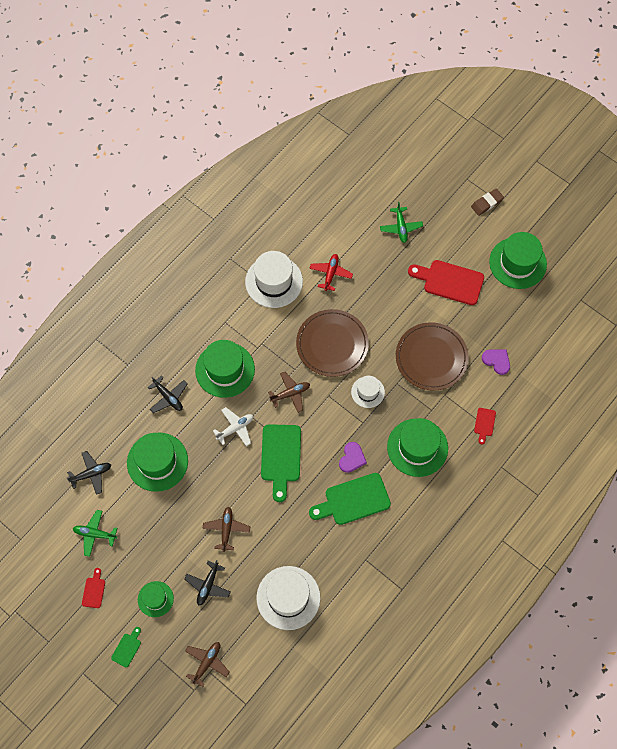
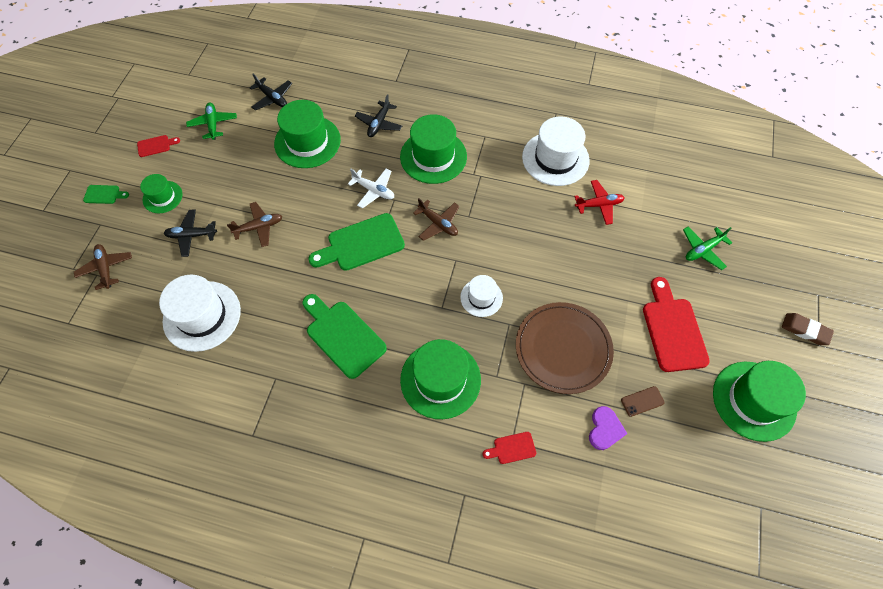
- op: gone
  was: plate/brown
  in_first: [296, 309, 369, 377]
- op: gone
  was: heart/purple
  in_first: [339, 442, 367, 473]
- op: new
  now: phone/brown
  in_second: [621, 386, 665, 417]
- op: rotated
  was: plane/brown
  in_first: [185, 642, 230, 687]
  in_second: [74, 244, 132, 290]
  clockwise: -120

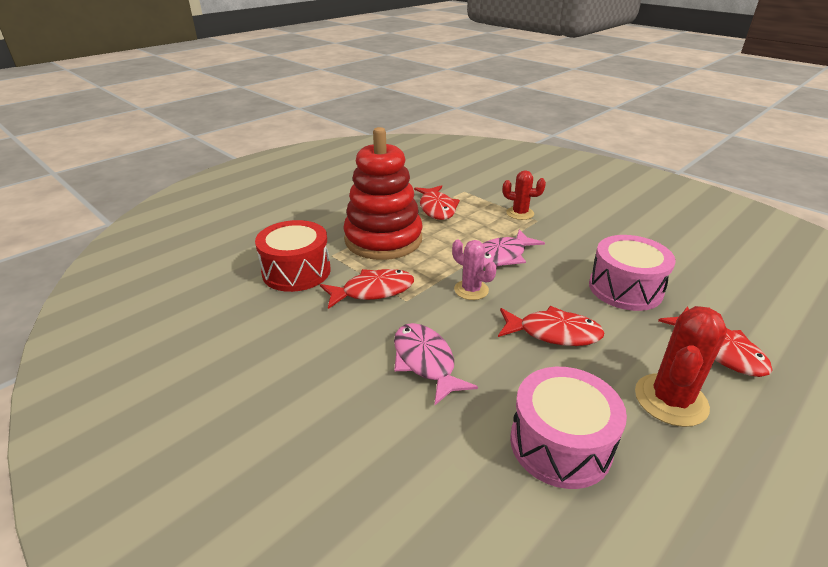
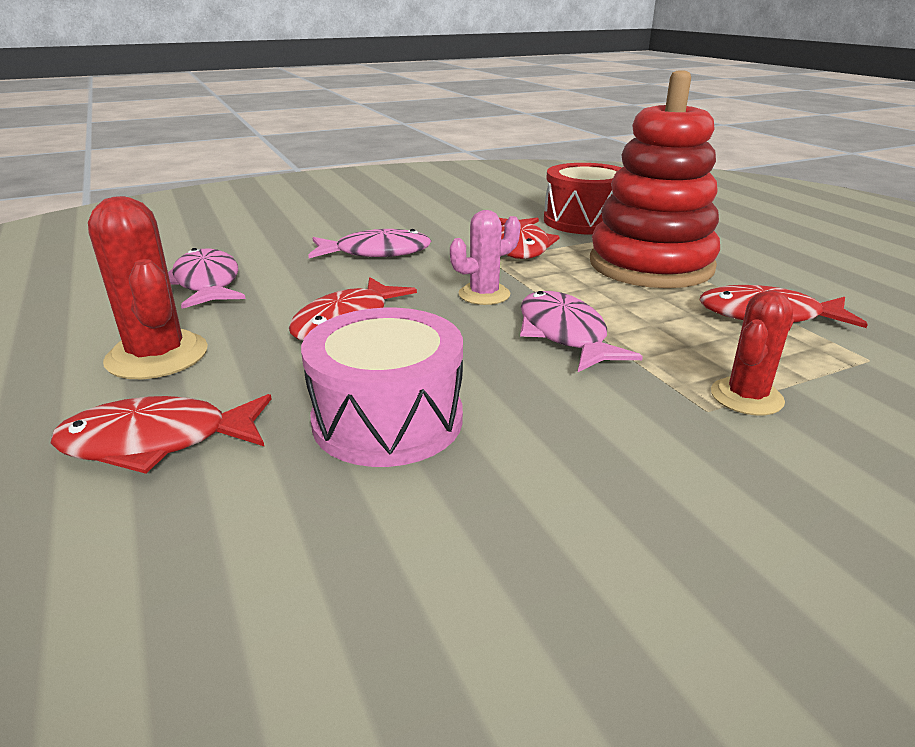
- op: swapped
  was: drum/pink
  now: fish/pink
  in_first: [510, 367, 627, 489]
  in_second: [168, 248, 246, 309]

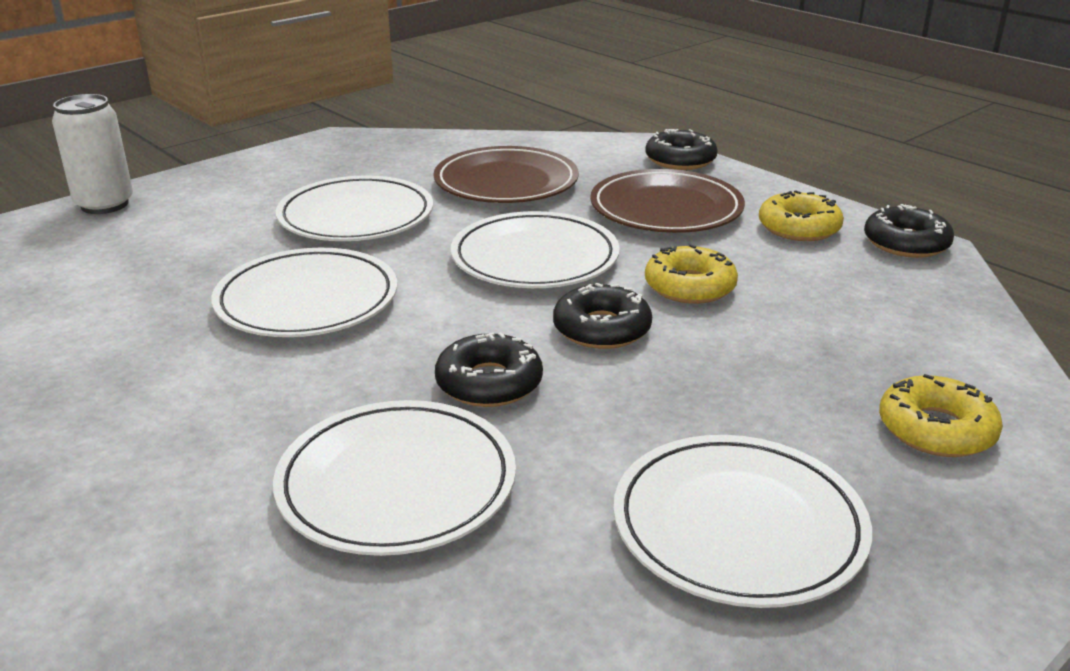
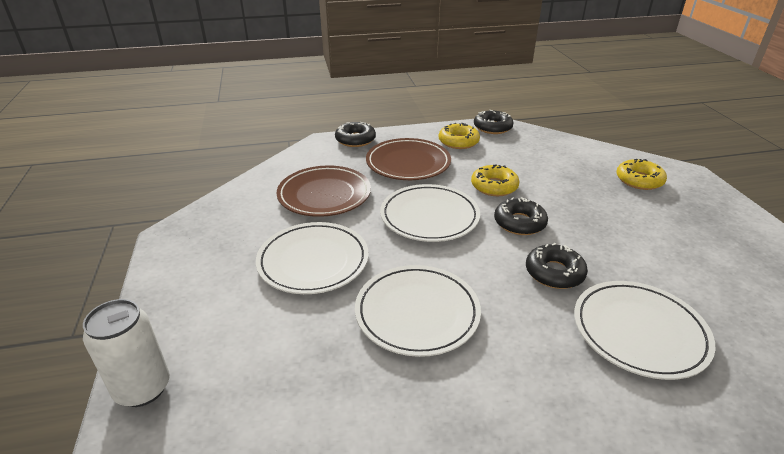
- op: gone
  was: plate/white
  in_first: [613, 435, 872, 608]

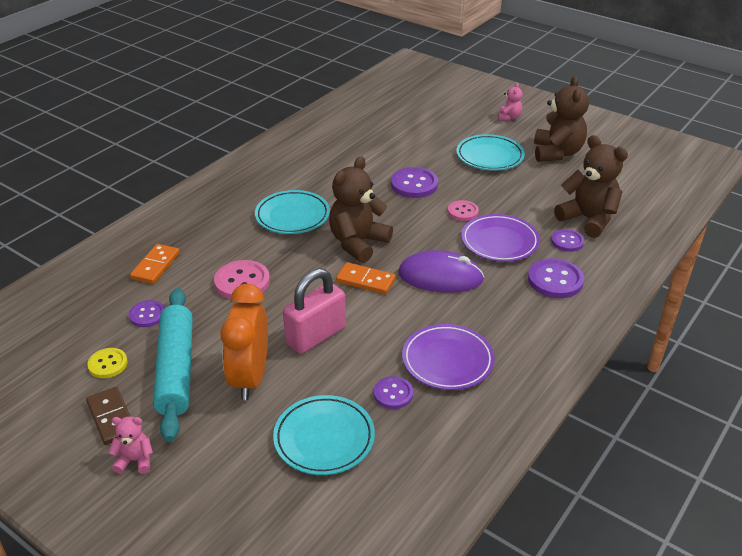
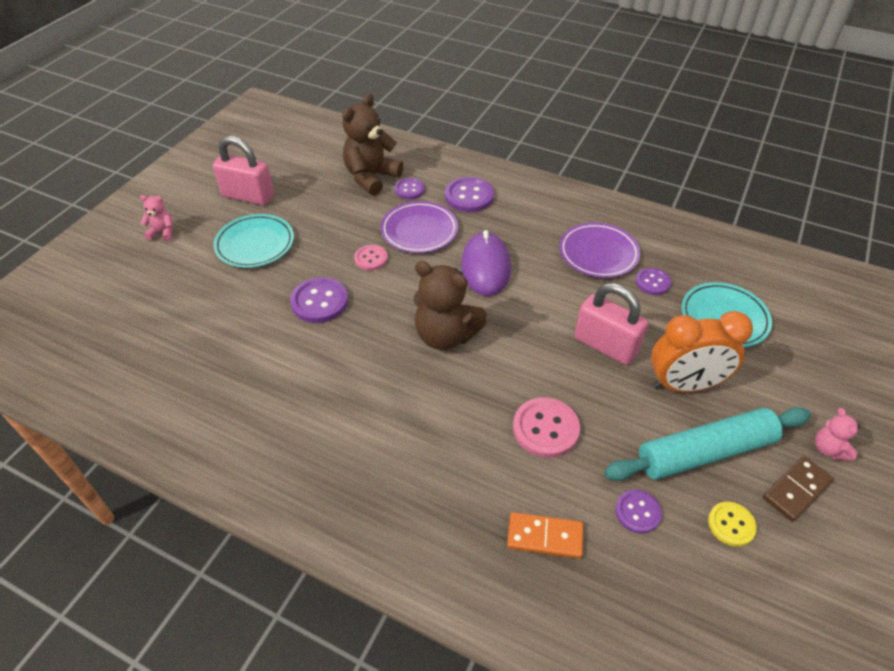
- op: gone
  was: plate/turquoise
  in_first: [255, 190, 330, 234]
- op: gone
  was: domino/orange
  in_first: [336, 262, 396, 294]
- op: swapped
  was: teddy bear/brown
  now: padlock/pink
  in_first: [534, 76, 589, 162]
  in_second: [213, 136, 274, 205]

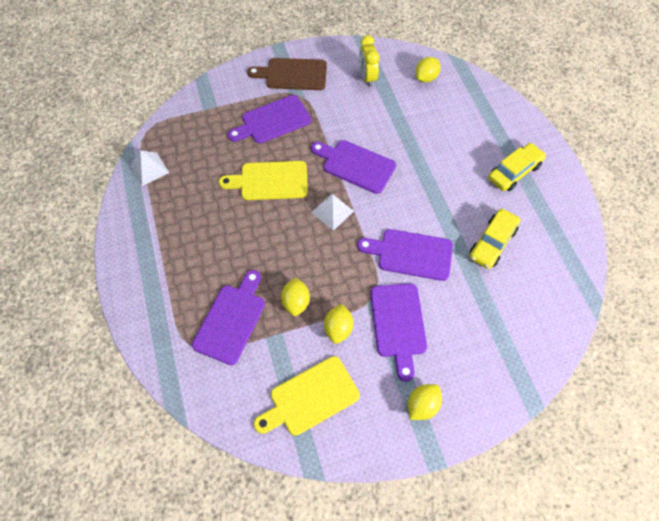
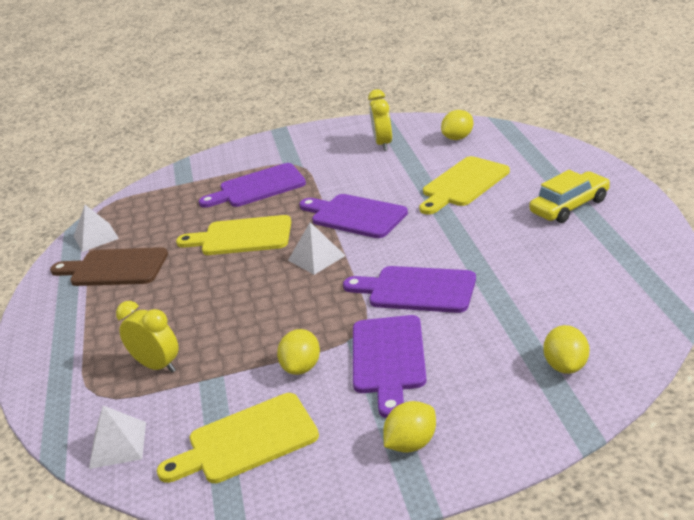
- op: gone
  was: car/yellow
  in_first: [469, 209, 521, 269]
- op: new
  now: pyramid/white
  in_second: [89, 406, 146, 469]
- op: new
  now: cutting board/yellow
  in_second: [419, 156, 510, 214]
- op: shifted
  was: cutting board/brown
  in_first: [247, 58, 327, 90]
  in_second: [50, 247, 168, 286]
- op: shifted
  was: lemon/yellow
  in_first: [281, 277, 310, 316]
  in_second: [544, 325, 589, 374]
- op: swapped
  was: cutting board/purple
  now: clock/yellow
  in_first: [192, 270, 265, 365]
  in_second: [116, 301, 179, 373]

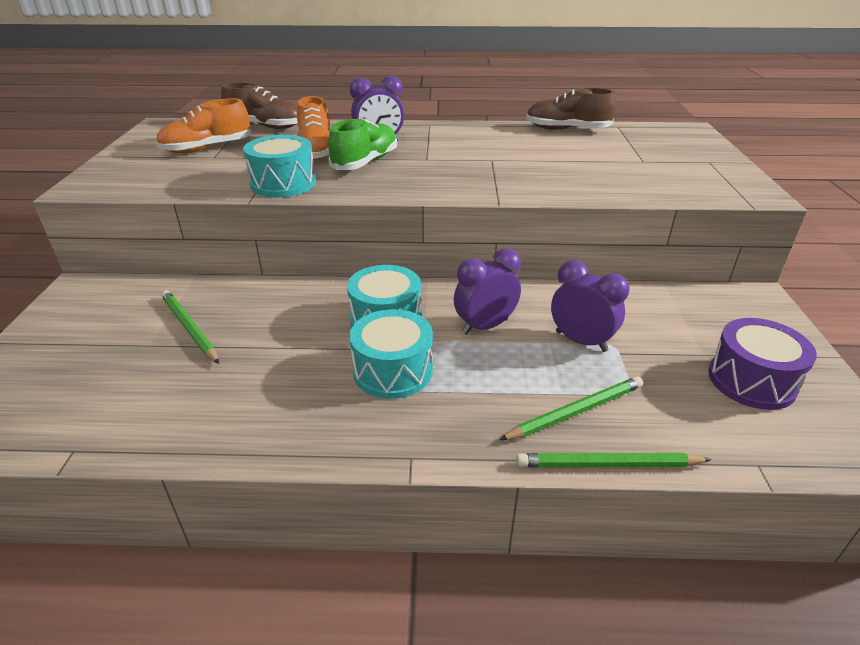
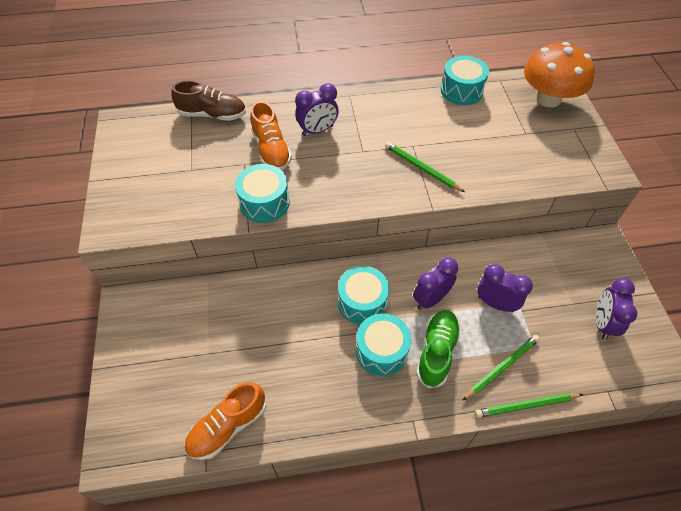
- op: new
  now: mushroom/orange
  in_second: [524, 42, 595, 108]
- op: shifted
  was: shoe/orange
  in_first: [156, 98, 251, 153]
  in_second: [184, 382, 266, 460]
- op: shifted
  was: pencil/green
  in_first: [161, 290, 219, 364]
  in_second: [385, 142, 465, 192]
- op: shifted
  was: shoe/green
  in_first: [328, 118, 397, 170]
  in_second: [416, 310, 461, 389]
- op: swapped
  was: shoe/brown
  now: drum/turquoise
  in_first: [526, 88, 616, 130]
  in_second: [441, 56, 489, 105]
- op: swapped
  was: drum/purple
  now: clock/purple
  in_first: [708, 318, 817, 410]
  in_second: [596, 278, 637, 340]

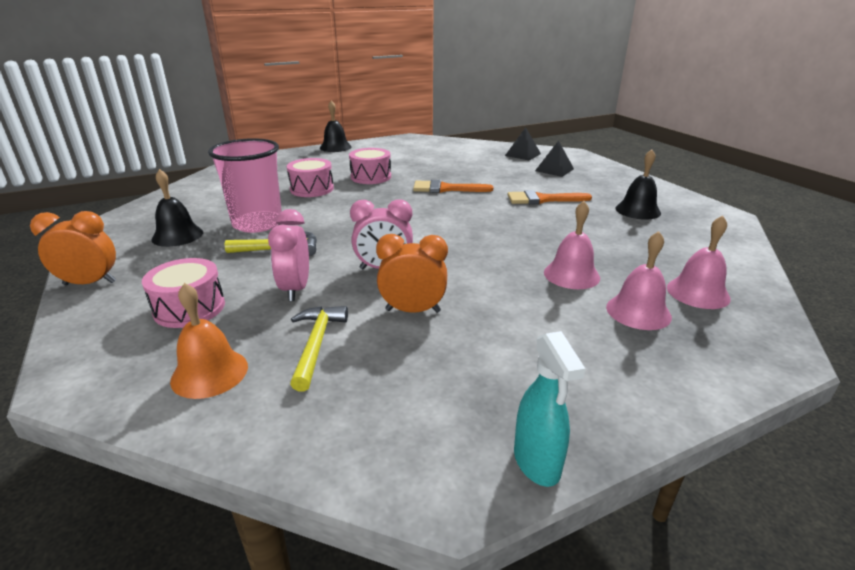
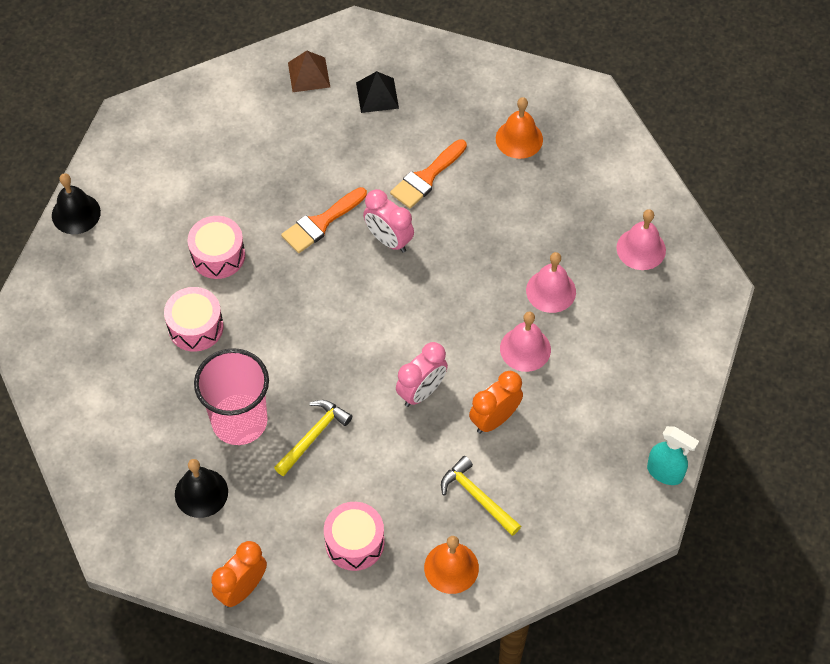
- op: shifted
  was: clock/pink
  in_first: [268, 209, 309, 301]
  in_second: [363, 189, 414, 253]
- op: shifted
  was: bell/pink
  in_first: [606, 231, 672, 330]
  in_second: [500, 312, 551, 372]
- op: repainted
  was: pyramid/black
  now: pyramid/brown
  in_first: [505, 127, 541, 161]
  in_second: [288, 51, 330, 92]
- op: repainted
  was: bell/black
  now: bell/orange
  in_first: [616, 149, 661, 220]
  in_second: [496, 97, 543, 159]

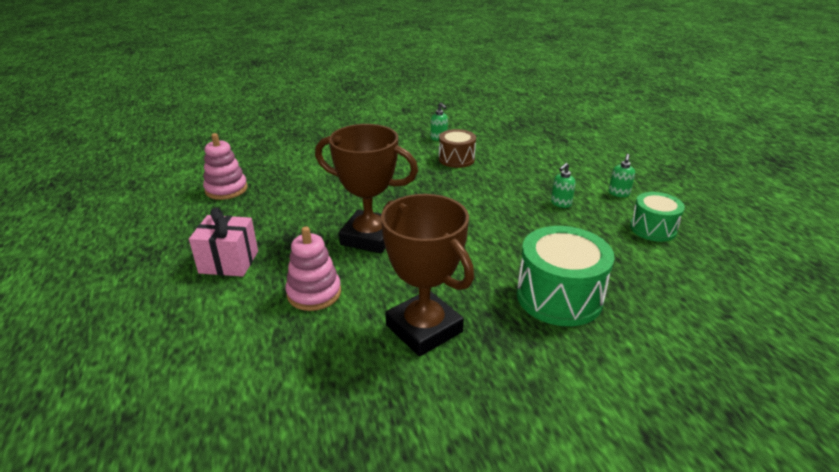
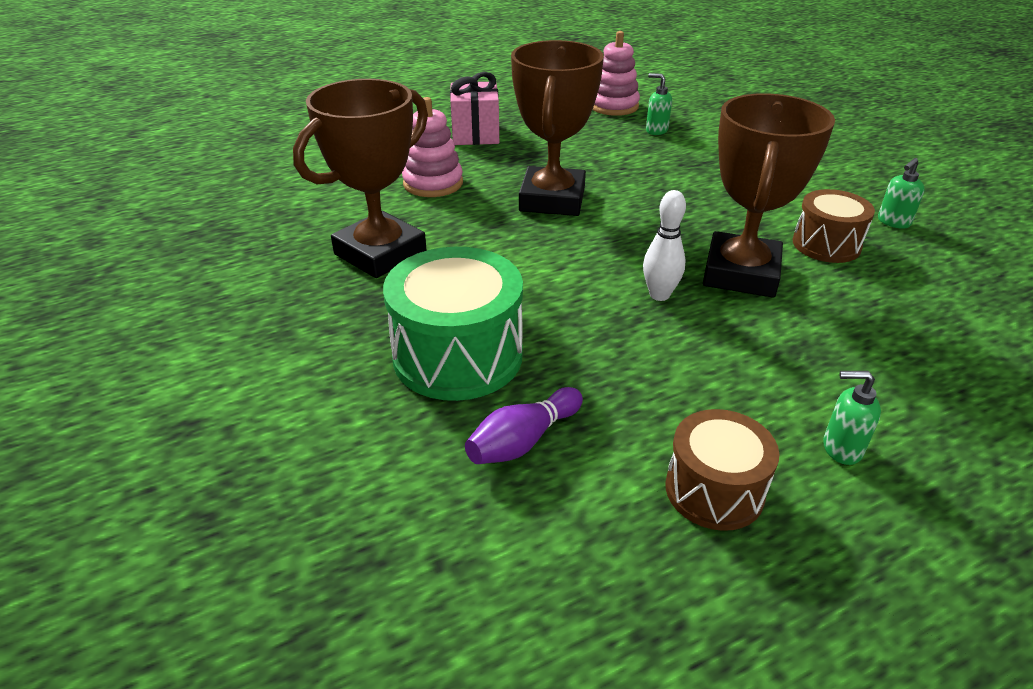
- op: new
  now: bowling pin/purple
  in_second: [465, 387, 583, 464]
- op: new
  now: bowling pin/white
  in_second: [643, 190, 686, 301]
- op: new
  now: trophy/brown
  in_second: [703, 93, 835, 298]
- op: shifted
  was: soap dispenser/green
  in_first: [551, 163, 576, 208]
  in_second: [646, 73, 672, 135]
- op: repainted
  was: drum/green
  now: drum/brown
  in_first: [630, 192, 685, 242]
  in_second: [666, 409, 779, 531]

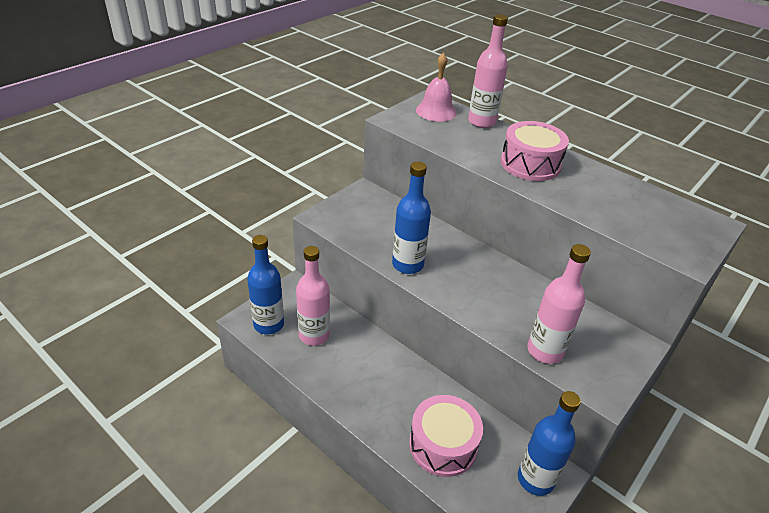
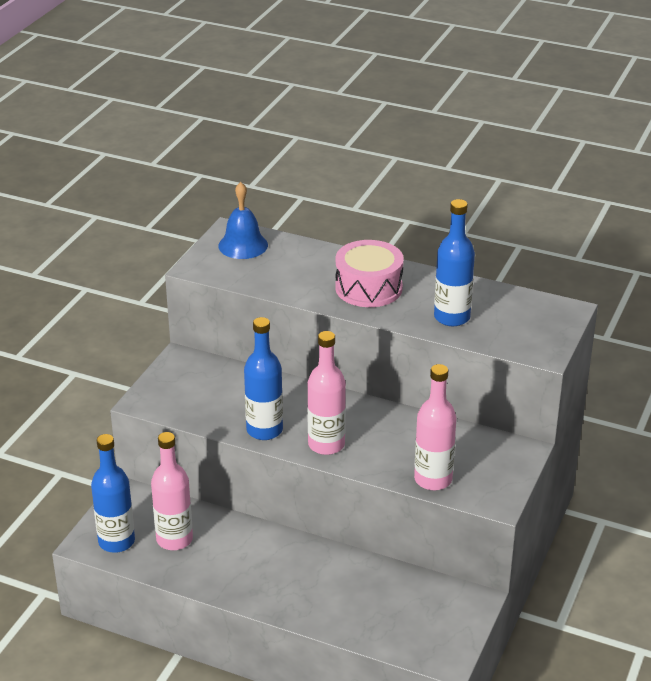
- op: gone
  was: drum/pink
  in_first: [409, 395, 483, 477]
- op: shifted
  was: bottle/pink
  in_first: [468, 14, 508, 128]
  in_second: [307, 331, 346, 455]
- op: shifted
  was: bottle/blue
  in_first: [518, 391, 581, 496]
  in_second: [434, 199, 475, 326]
- op: repainted
  was: bell/pink
  now: bell/blue
  in_first: [416, 53, 457, 122]
  in_second: [218, 182, 268, 259]

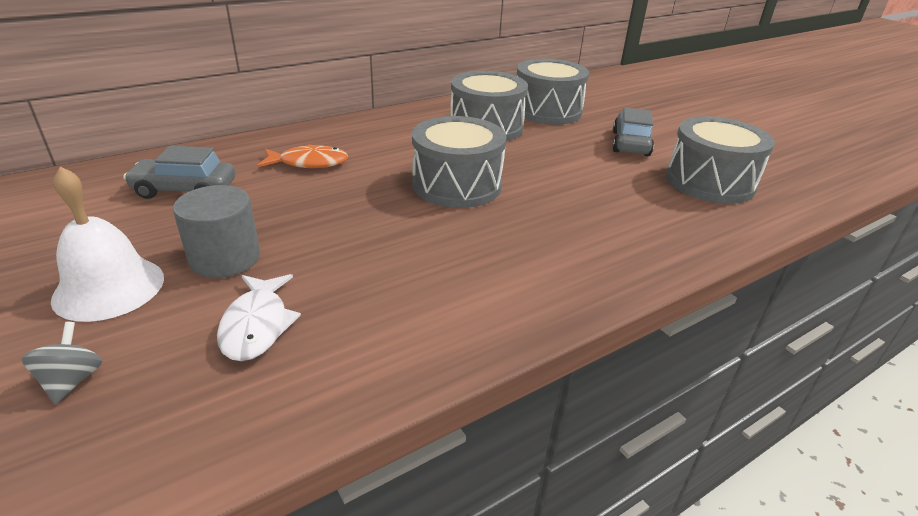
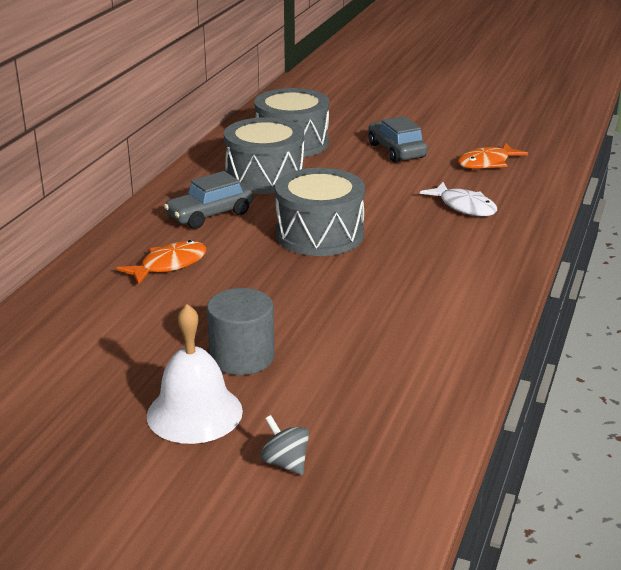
- op: shifted
  was: car/grey
  in_first: [123, 146, 235, 199]
  in_second: [164, 171, 253, 229]
- op: shifted
  was: fish/white
  in_first: [217, 274, 301, 361]
  in_second: [420, 182, 497, 216]
- op: swapped
  was: drum/grey
  now: fish/orange
  in_first: [666, 116, 775, 204]
  in_second: [458, 143, 528, 169]

